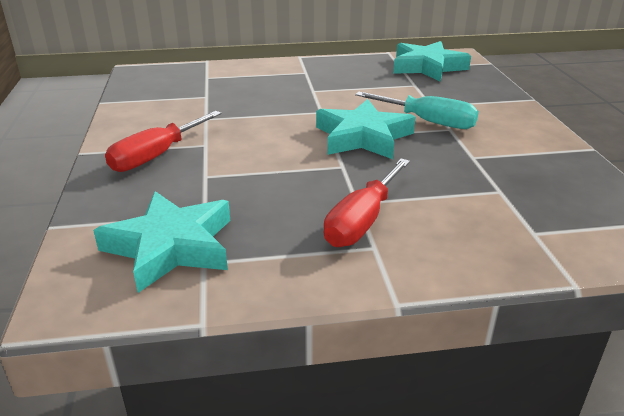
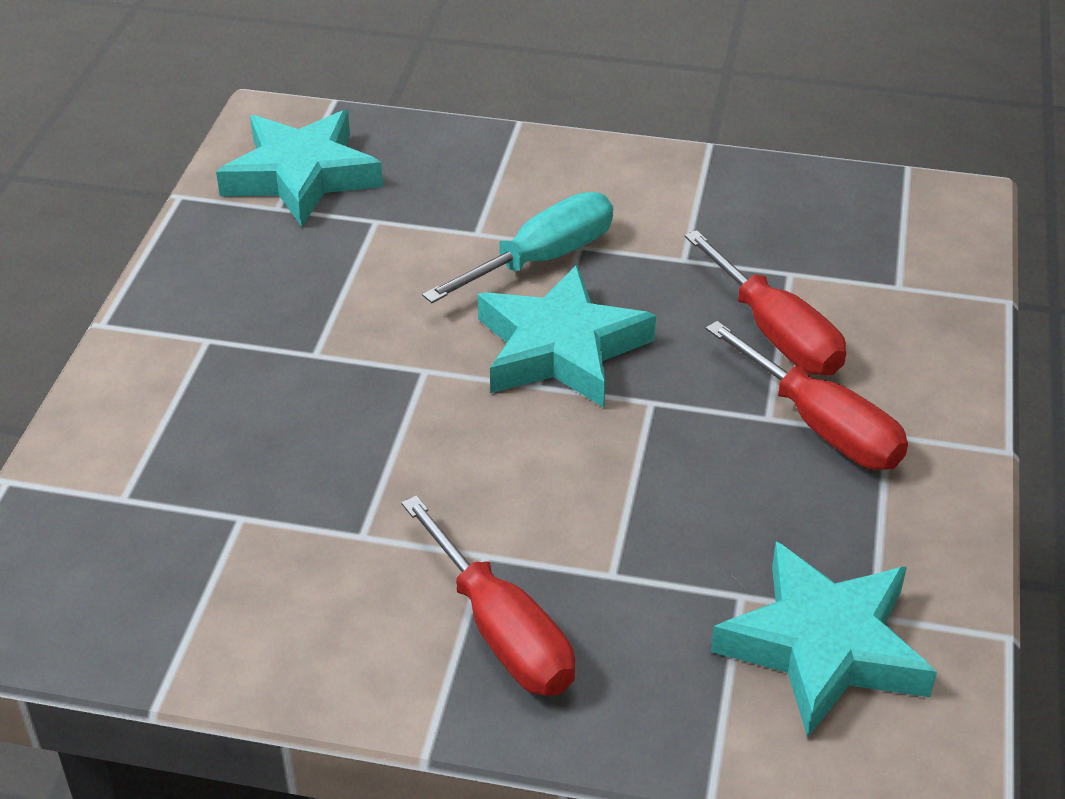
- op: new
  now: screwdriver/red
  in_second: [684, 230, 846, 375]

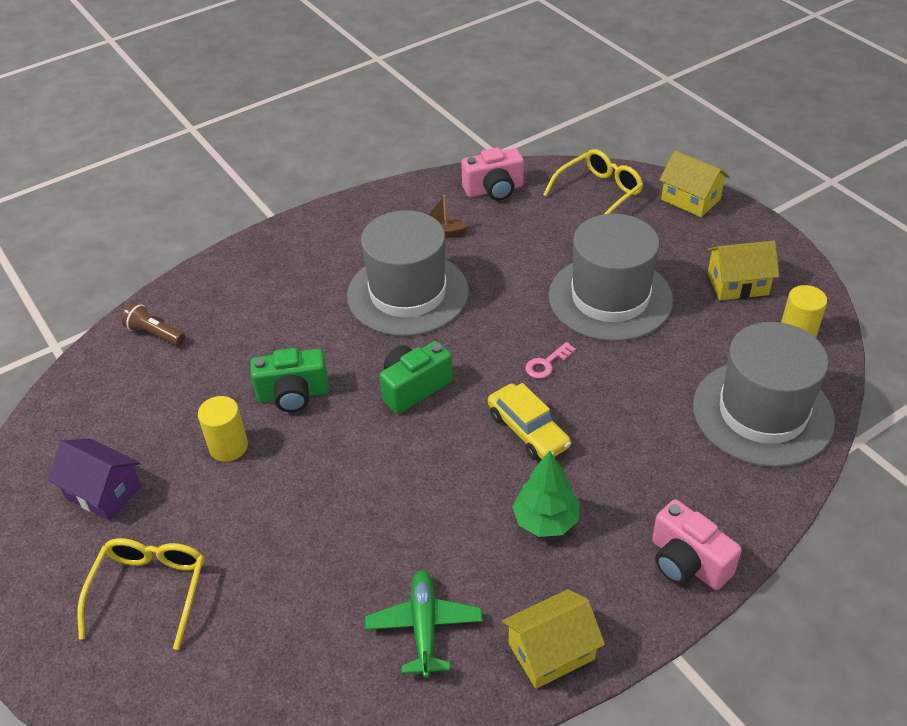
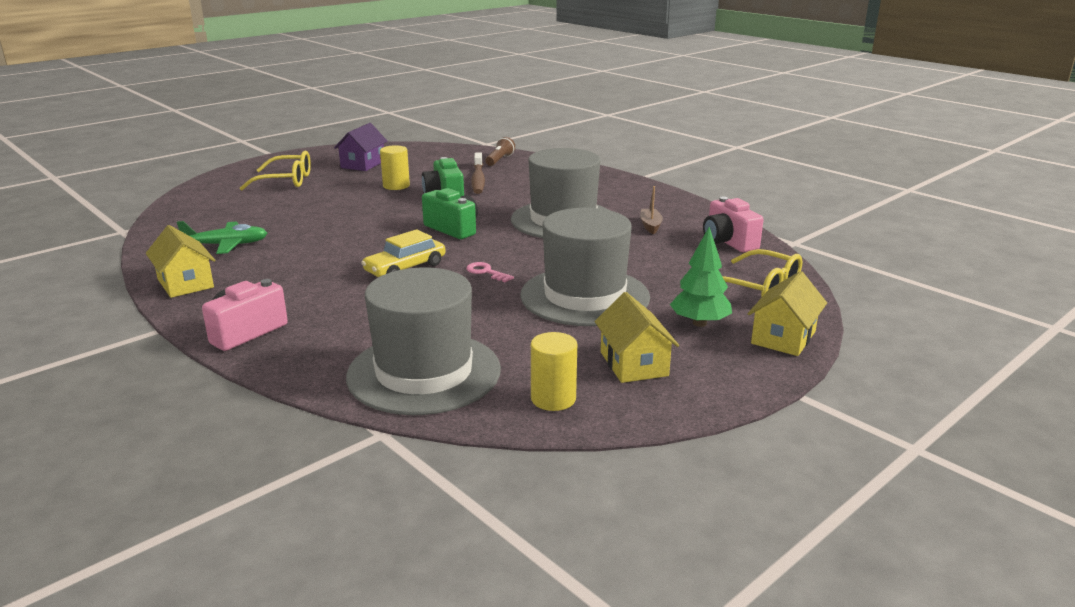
- op: new
  now: toothbrush/brown
  in_second: [471, 152, 485, 194]
- op: shifted
  was: tree/green
  in_first: [512, 451, 579, 537]
  in_second: [670, 227, 732, 327]

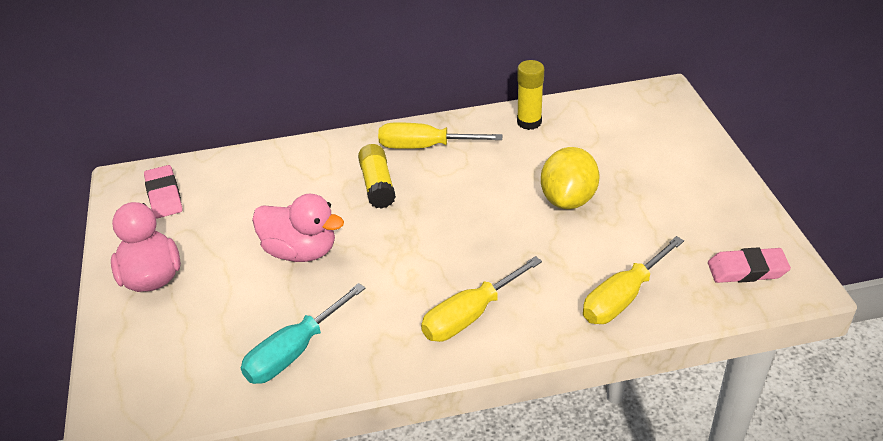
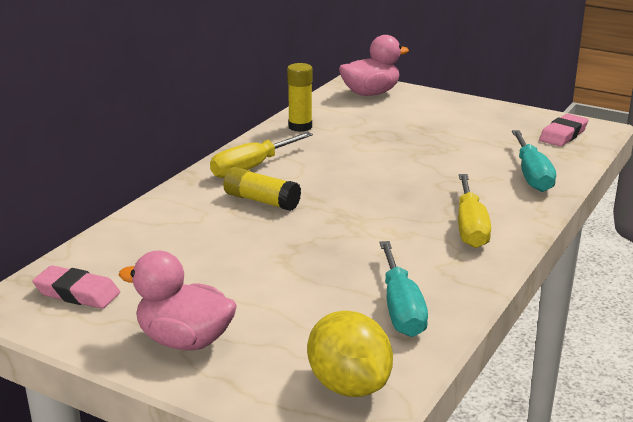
- op: shifted
  was: duck/pink
  in_first: [252, 194, 344, 262]
  in_second: [339, 35, 409, 96]
- op: shifted
  was: lemon/yellow
  in_first: [541, 147, 600, 209]
  in_second: [307, 310, 393, 397]
- op: repainted
  was: screwdriver/yellow
  now: screwdriver/turquoise
  in_first: [583, 236, 684, 324]
  in_second: [512, 130, 556, 192]

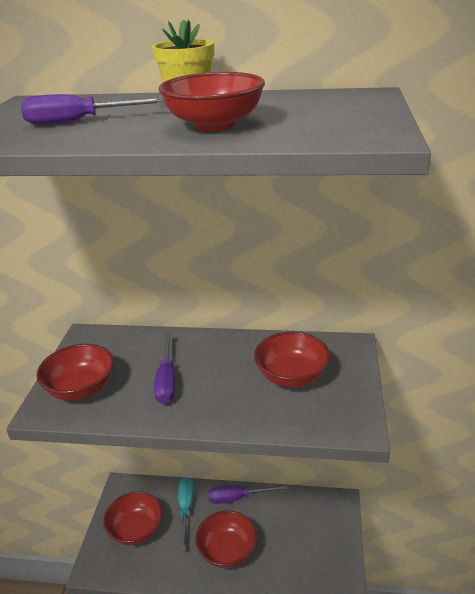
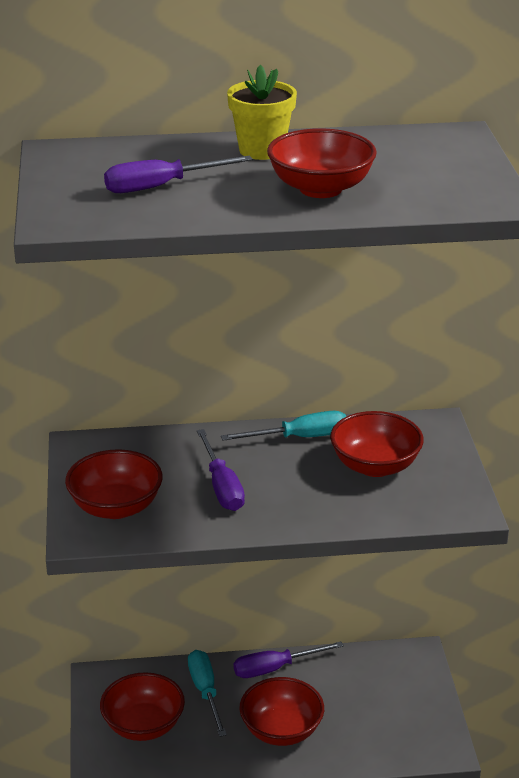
- op: new
  now: screwdriver/turquoise
  in_second: [221, 411, 346, 441]

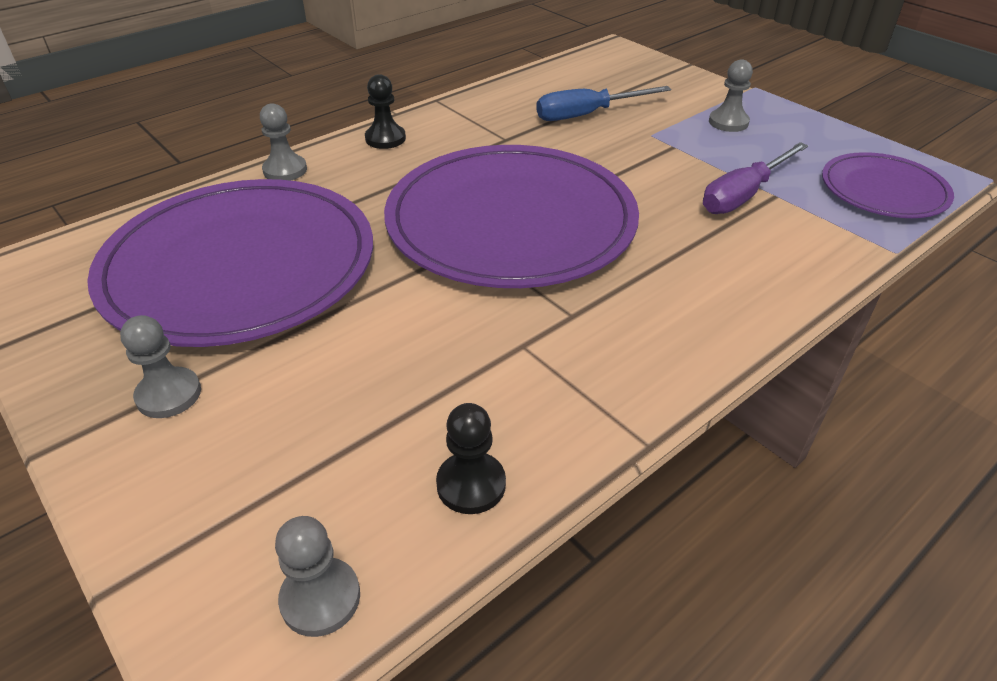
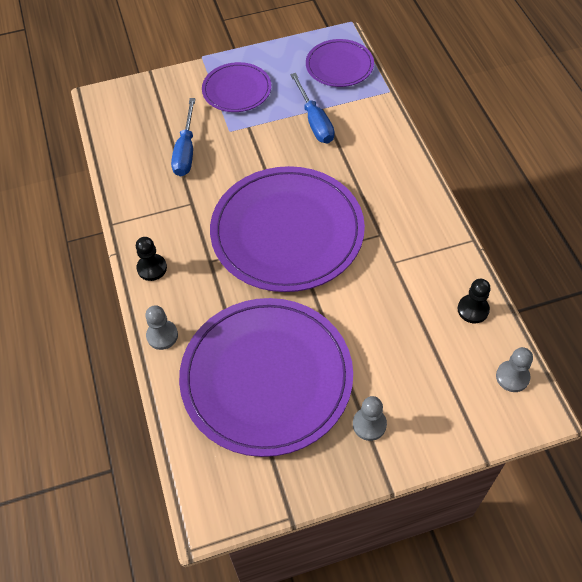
- op: swapped
  was: pawn/grey
  now: plate/purple
  in_first: [709, 59, 753, 132]
  in_second: [202, 62, 271, 112]
- op: repainted
  was: screwdriver/purple
  now: screwdriver/blue
  in_first: [703, 142, 808, 214]
  in_second: [290, 73, 334, 143]

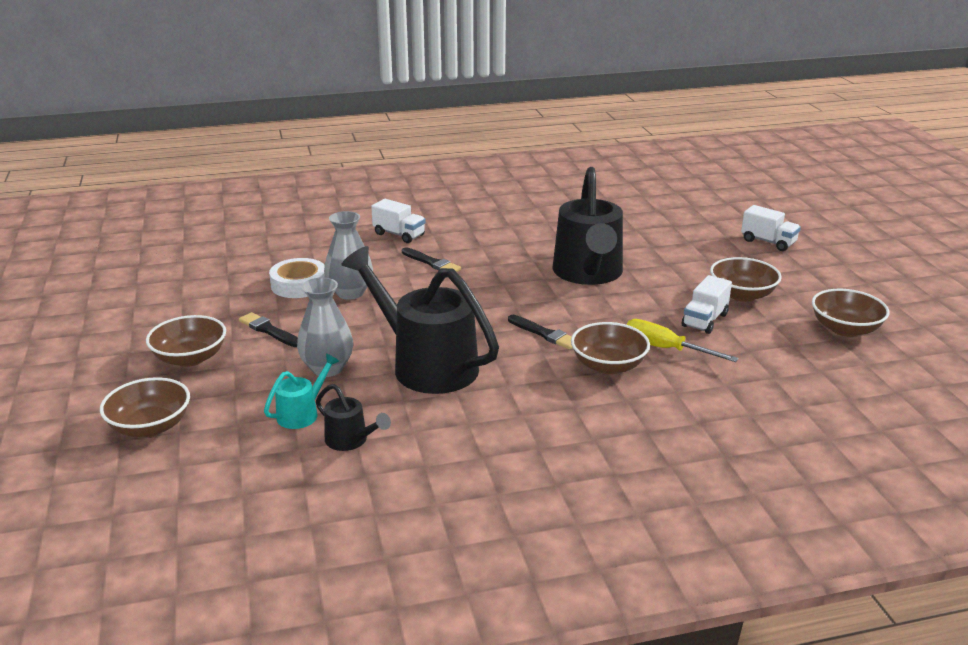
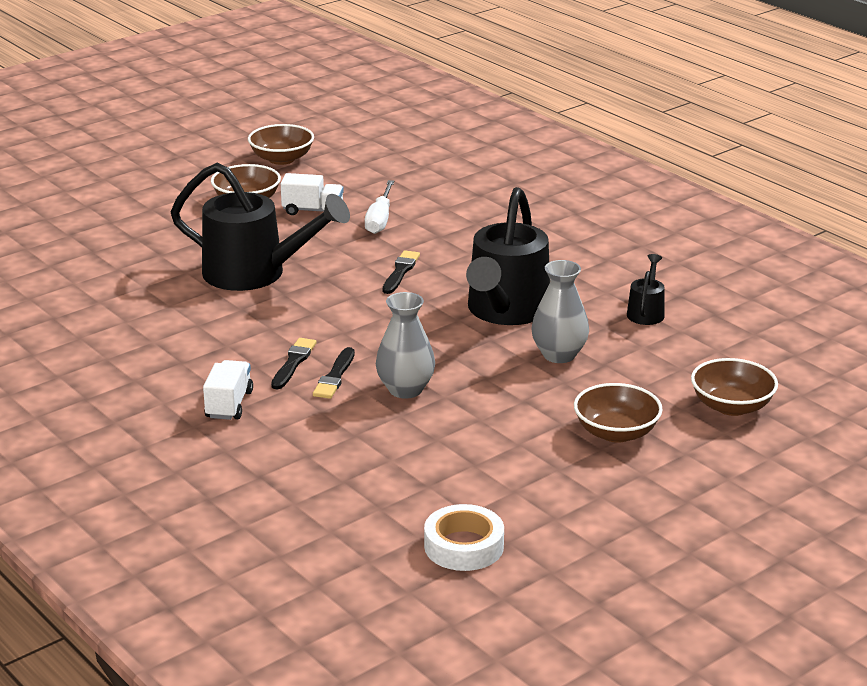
- op: gone
  was: watering can/turquoise
  in_first: [264, 353, 339, 429]
- op: gone
  was: bowl/brown
  in_first: [571, 322, 650, 374]
- op: gone
  was: truck/white
  in_first: [741, 205, 801, 251]
- op: shifted
  was: brush/black
  in_first: [239, 312, 298, 347]
  in_second: [313, 347, 355, 399]
- op: shifted
  was: tape/white
  in_first: [269, 258, 325, 298]
  in_second: [424, 504, 504, 571]
- op: repainted
  was: screwdriver/yellow
  now: screwdriver/white
  in_first: [626, 319, 738, 362]
  in_second: [365, 180, 394, 234]
- op: rotated
  was: watering can/black
  in_first: [552, 167, 623, 285]
  in_second: [171, 163, 350, 291]
  clockwise: 45

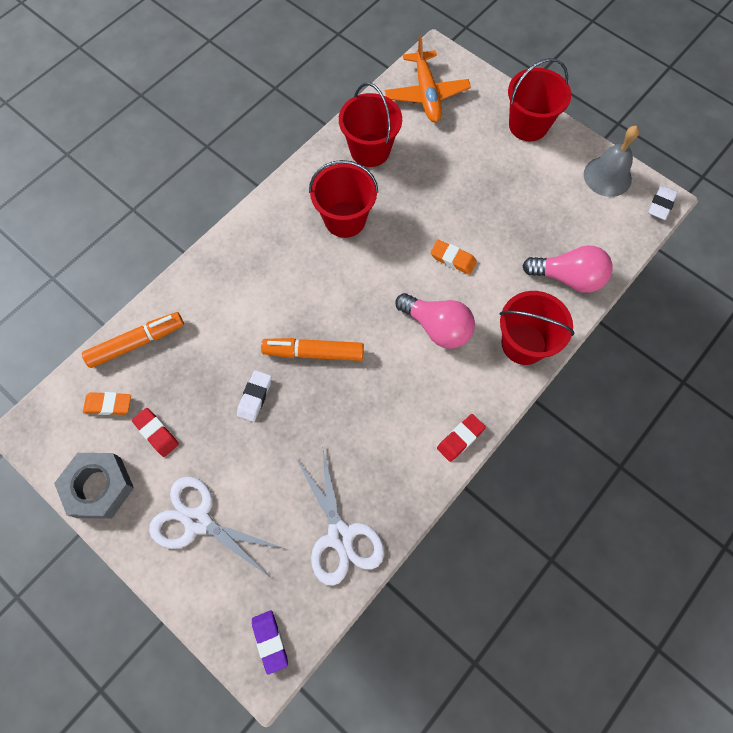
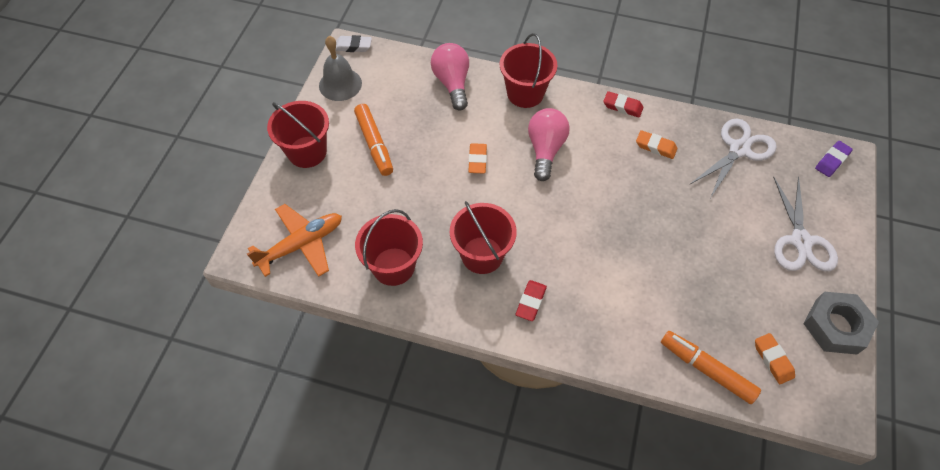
- op: gone
  was: eraser/white
  in_first: [237, 370, 272, 422]
- op: new
  now: eraser/orange
  in_second: [636, 130, 678, 159]
- op: shifted
  was: eraser/red
  in_first: [132, 408, 179, 457]
  in_second: [516, 280, 547, 321]
- op: shifted
  was: marker/orange
  in_first: [261, 338, 364, 361]
  in_second: [354, 104, 393, 176]

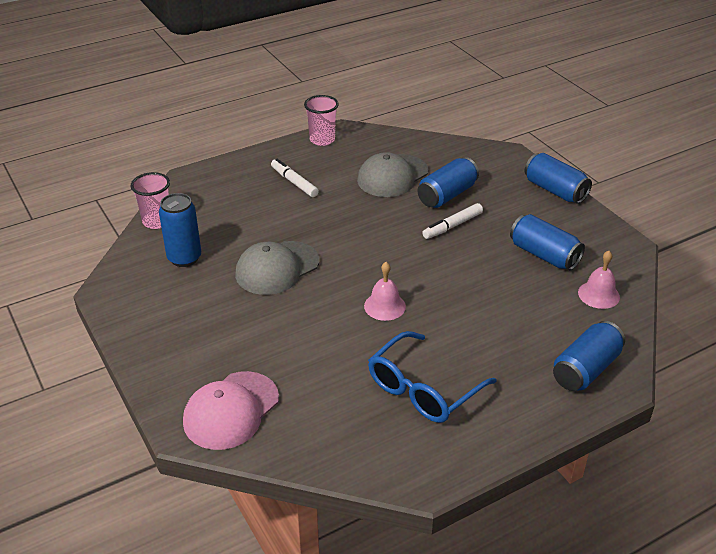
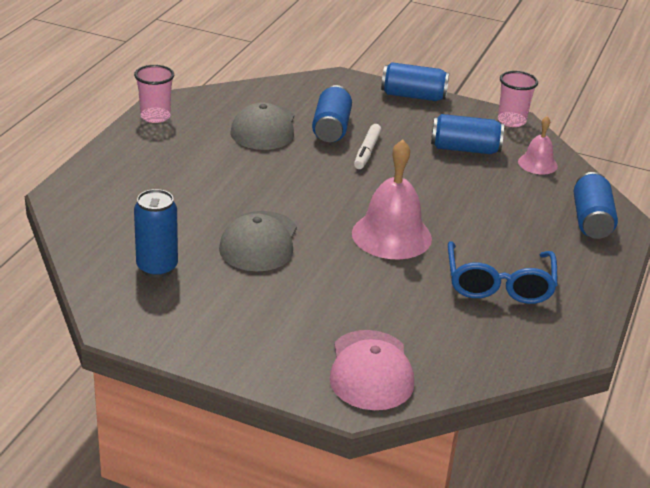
- op: gone
  was: marker/white
  in_first: [271, 159, 319, 197]
- op: shifted
  was: cup/pink
  in_first: [130, 172, 170, 229]
  in_second: [498, 71, 538, 127]
- op: scaled
  was: bell/pink
  in_first: [364, 262, 406, 321]
  in_second: [352, 139, 432, 259]
  ratio: 1.82

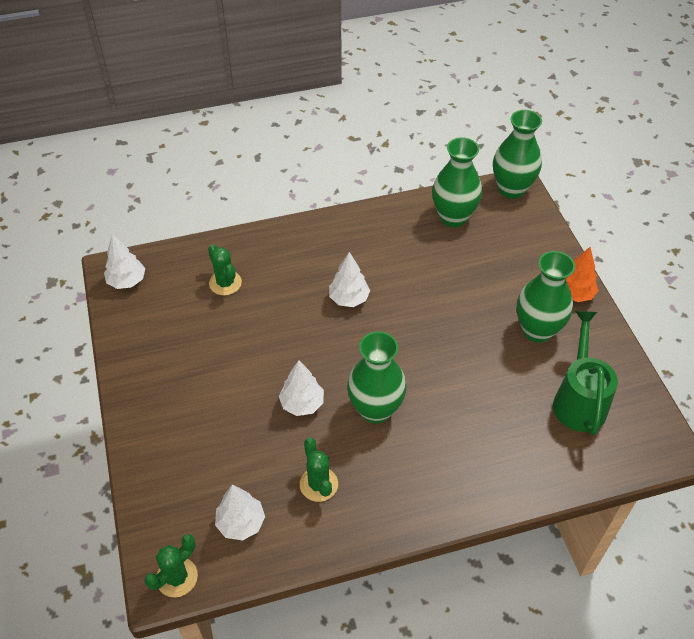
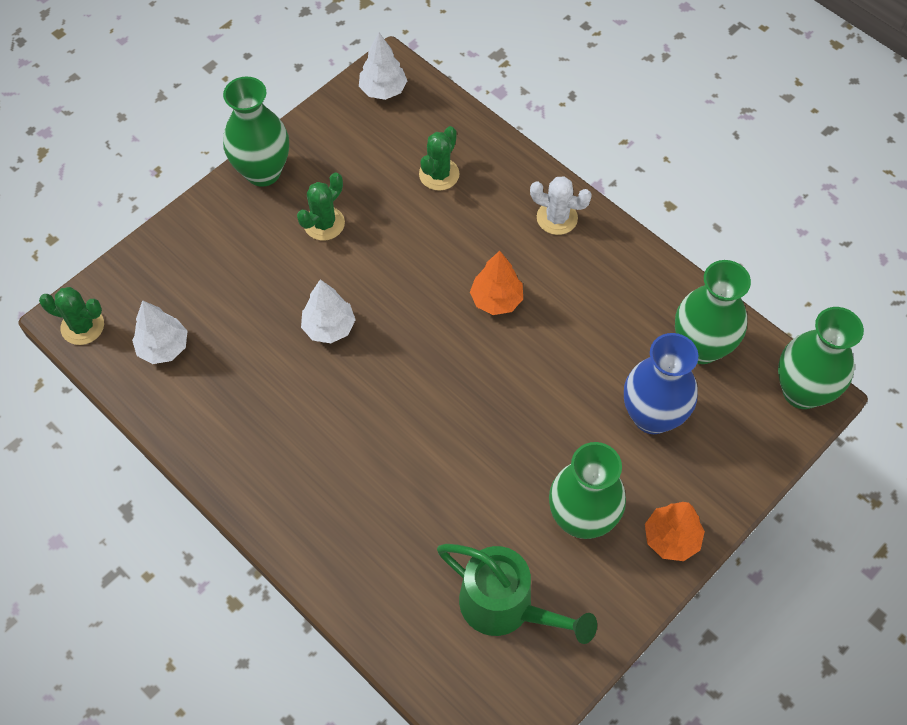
- op: new
  now: cactus/white
  in_second: [530, 176, 592, 235]
- op: new
  now: vase/blue
  in_second: [624, 333, 698, 434]
- op: shifted
  was: cactus/green
  in_first: [300, 438, 338, 502]
  in_second: [297, 172, 345, 241]
- op: shifted
  was: vase/green
  in_first: [347, 331, 407, 424]
  in_second: [223, 77, 289, 187]
- op: repainted
  was: tree/white
  now: tree/orange
  in_first: [329, 252, 370, 307]
  in_second: [470, 251, 523, 315]
- op: rotated
  was: watering can/green
  in_first: [553, 311, 618, 435]
  in_second: [437, 544, 597, 644]
  clockwise: 60

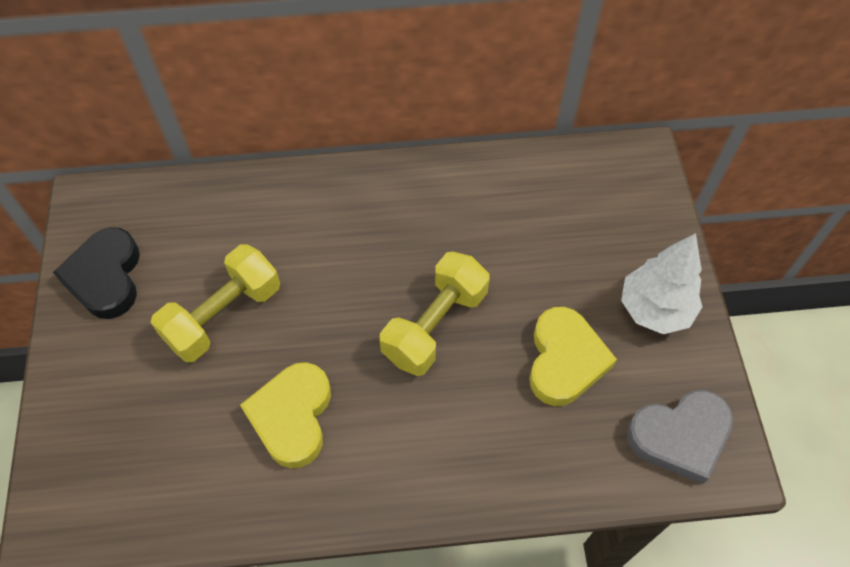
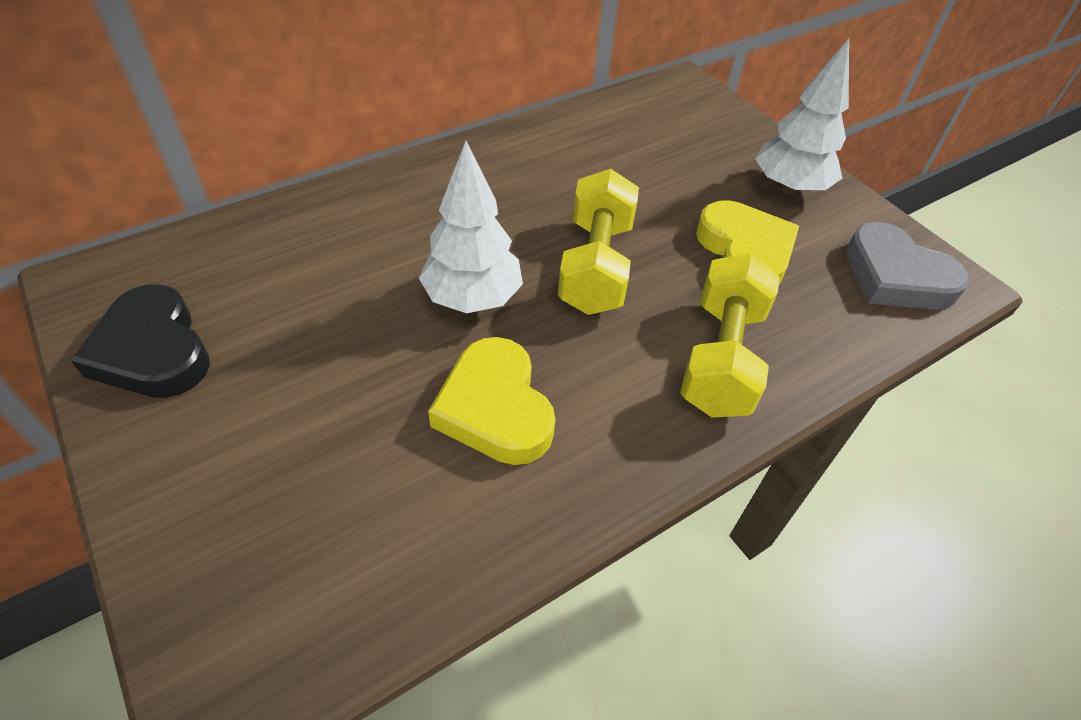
- op: new
  now: tree/white
  in_second: [419, 141, 523, 313]
- op: shifted
  was: dumbbell/yellow
  in_first: [151, 244, 280, 362]
  in_second: [680, 253, 780, 418]
- op: rotated
  was: heart/grey
  in_first: [626, 390, 733, 484]
  in_second: [846, 222, 969, 310]
  clockwise: 90

